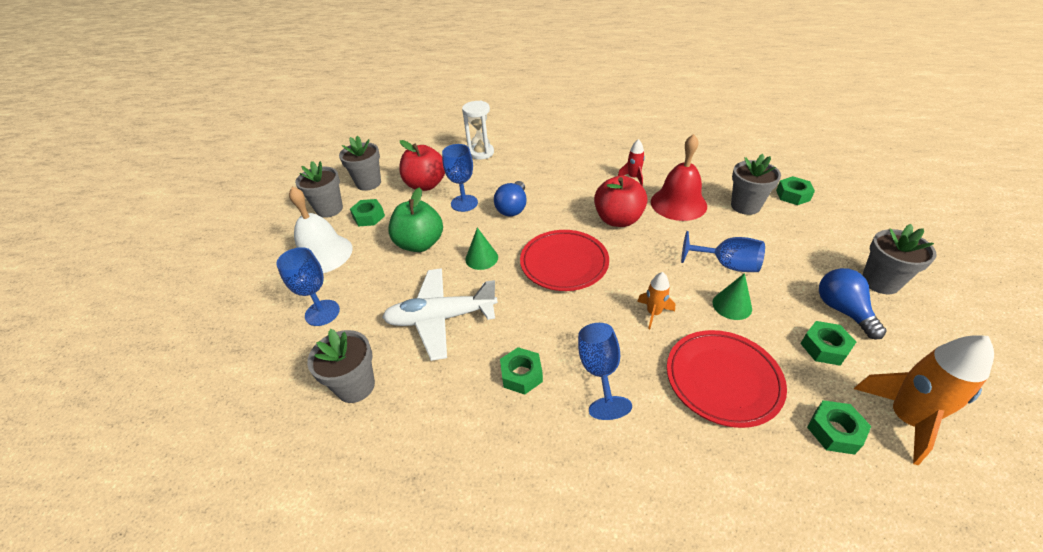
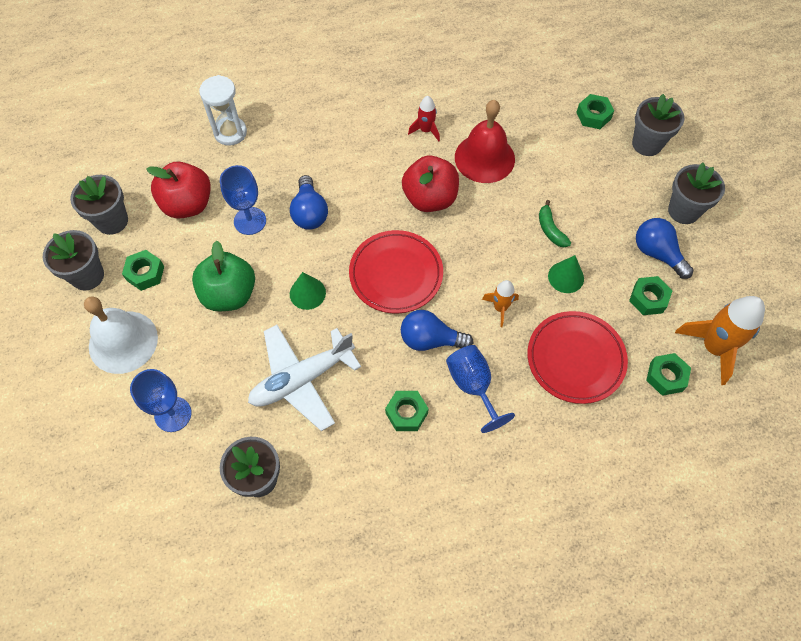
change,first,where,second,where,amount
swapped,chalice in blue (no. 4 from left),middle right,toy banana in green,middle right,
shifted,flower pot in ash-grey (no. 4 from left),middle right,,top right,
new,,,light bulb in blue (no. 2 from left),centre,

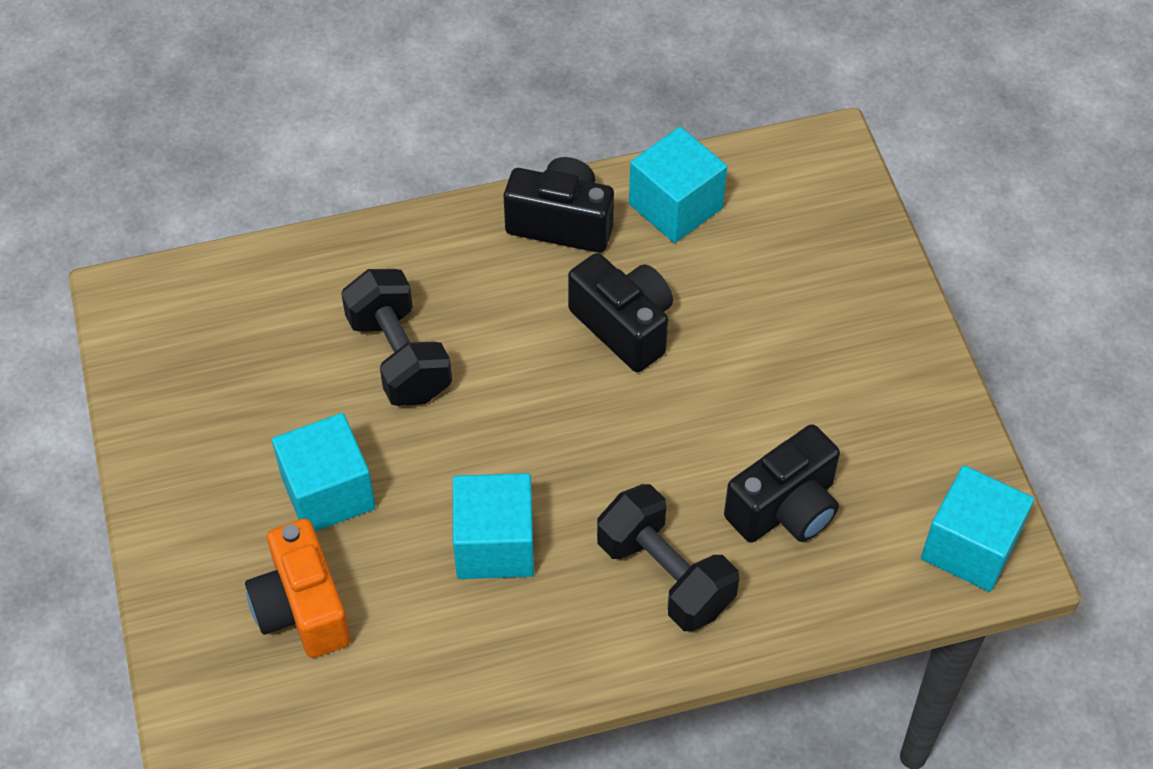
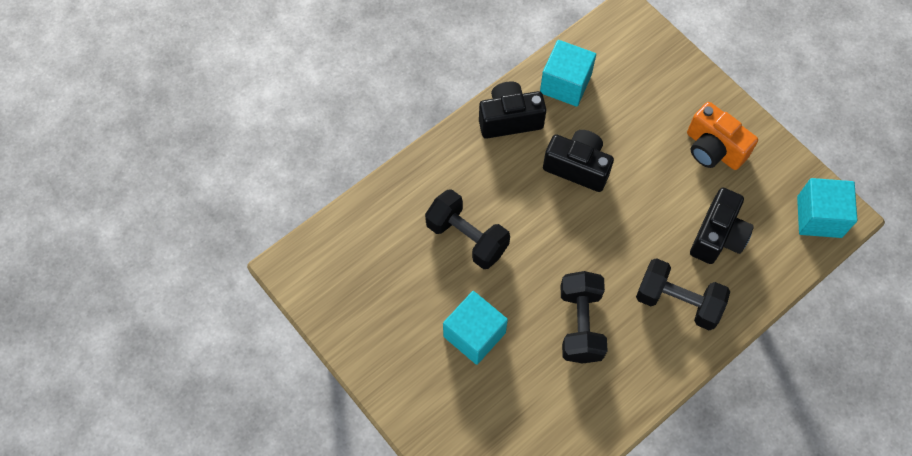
change,first,where,second,where,amount
shifted,photo camera in bright orange,bottom left,,top right,
swapped,block in aqua (no. 2 from left),bottom centre,dumbbell in black (no. 2 from left),bottom centre,

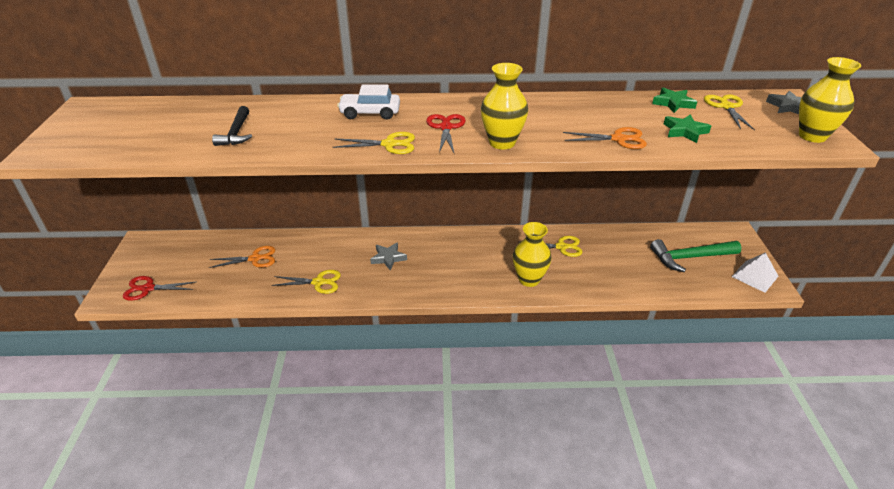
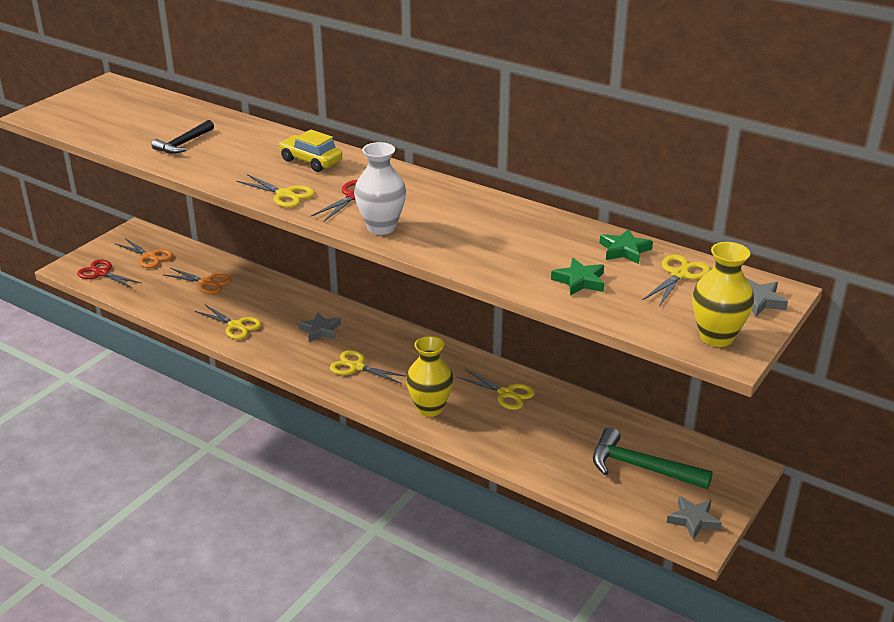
change,first,where,second,where,amount
repainted,car in white,top centre,car in golden,top centre,
repainted,flower vase in golden (no. 1 from left),top centre,flower vase in white,top centre,
shifted,scissors in bright orange (no. 2 from left in the first image),top right,scissors in bright orange (no. 1 from left),middle left,
swapped,pyramid in white,middle right,star in ash-grey (no. 2 from left),bottom right,
new,,,scissors in golden (no. 3 from left),centre,

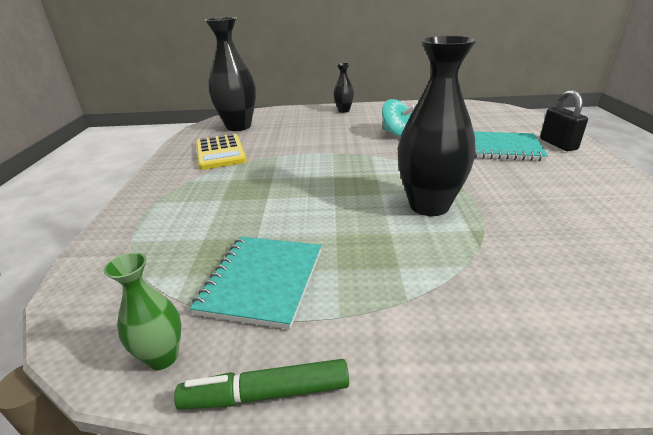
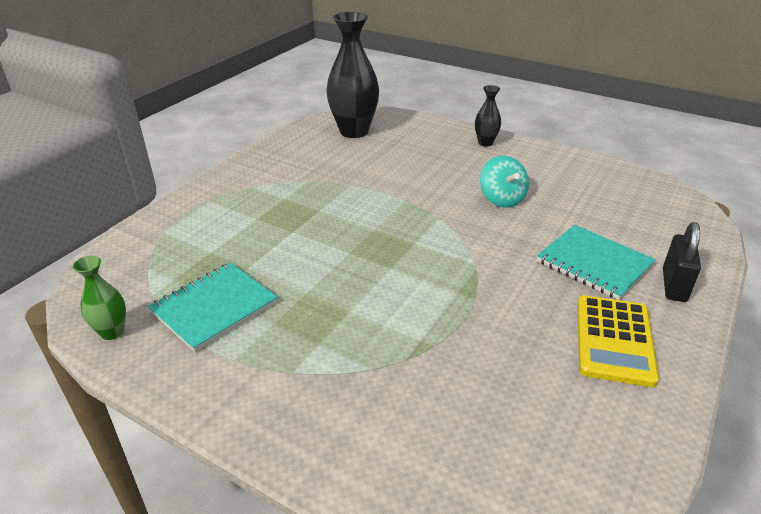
change,first,where,second,where,amount
gone,felt pen in green,bottom centre,,,
shifted,adding machine in golden,centre,,middle right,
gone,flower vase in black (no. 3 from left),top right,,,

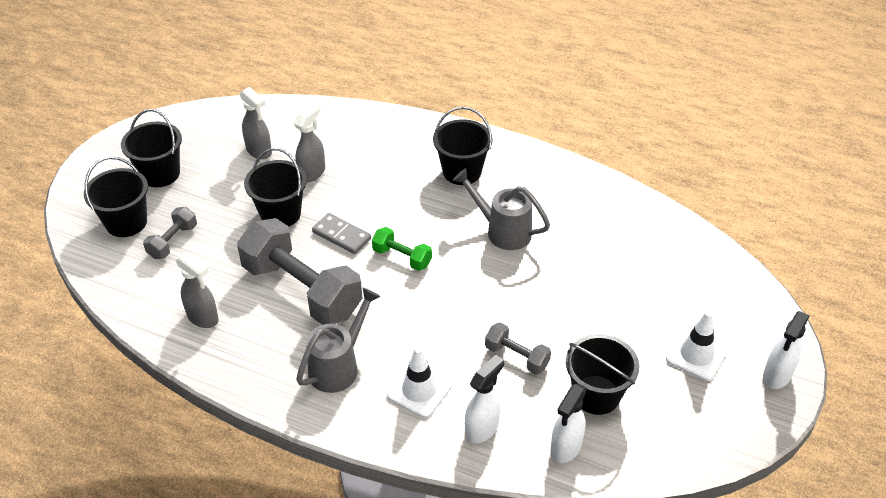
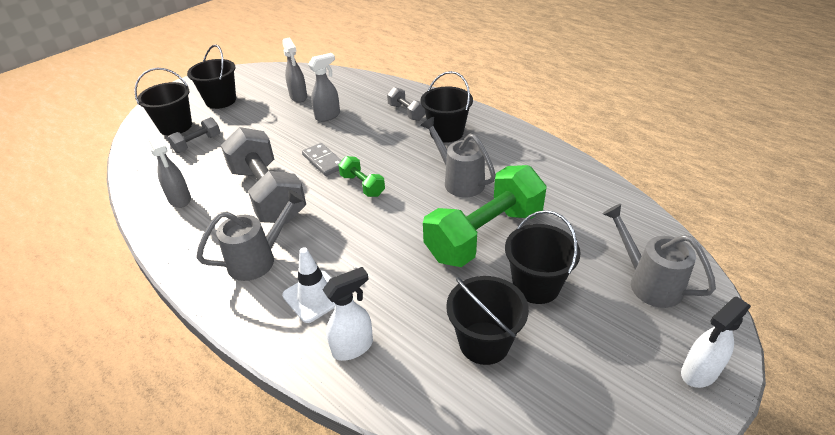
change,first,where,second,where,amount
shifted,sand bucket in black (no. 3 from left in the first image),middle left,sand bucket in black (no. 5 from left),centre,
shifted,dumbbell in ash-grey (no. 3 from left),bottom centre,,top centre,
gone,spray cleaner in white (no. 2 from left),bottom centre,,,
gone,road cone in white (no. 2 from left),bottom right,,,
new,,,dumbbell in green (no. 2 from left),centre,
new,,,watering can in ash-grey (no. 3 from left),middle right,

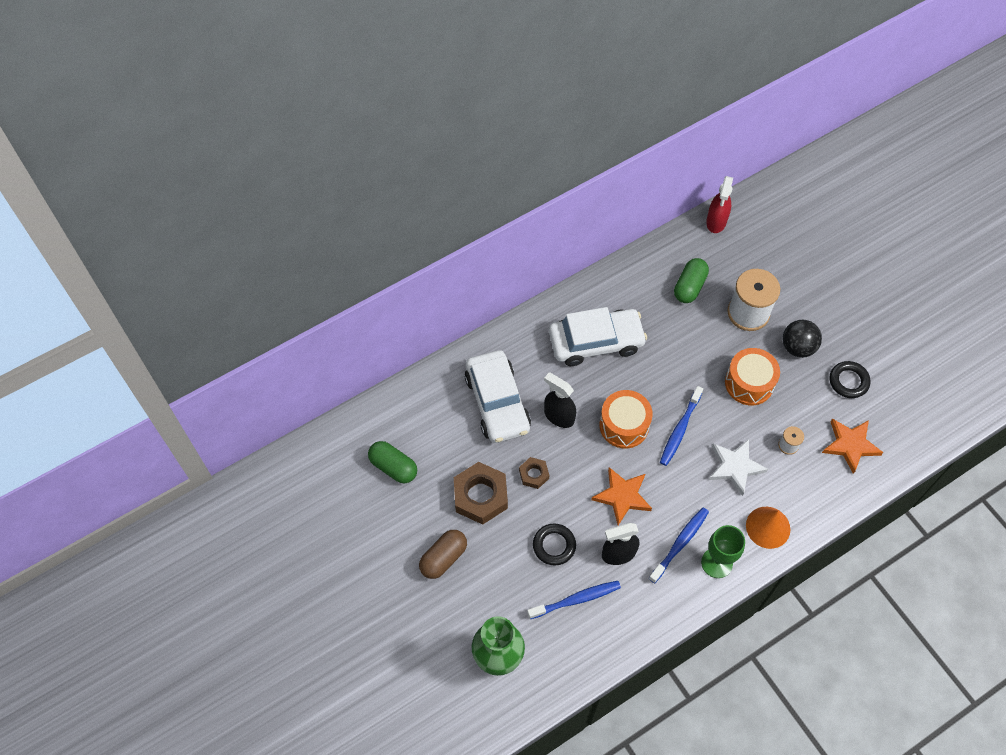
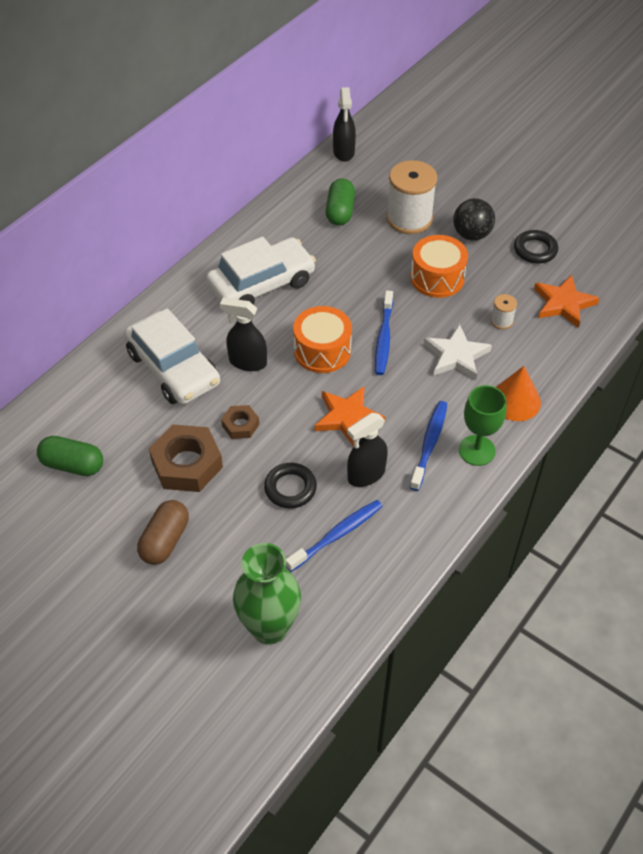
change,first,where,second,where,amount
repainted,spray cleaner in scarlet,top right,spray cleaner in black (no. 2 from left),top centre,

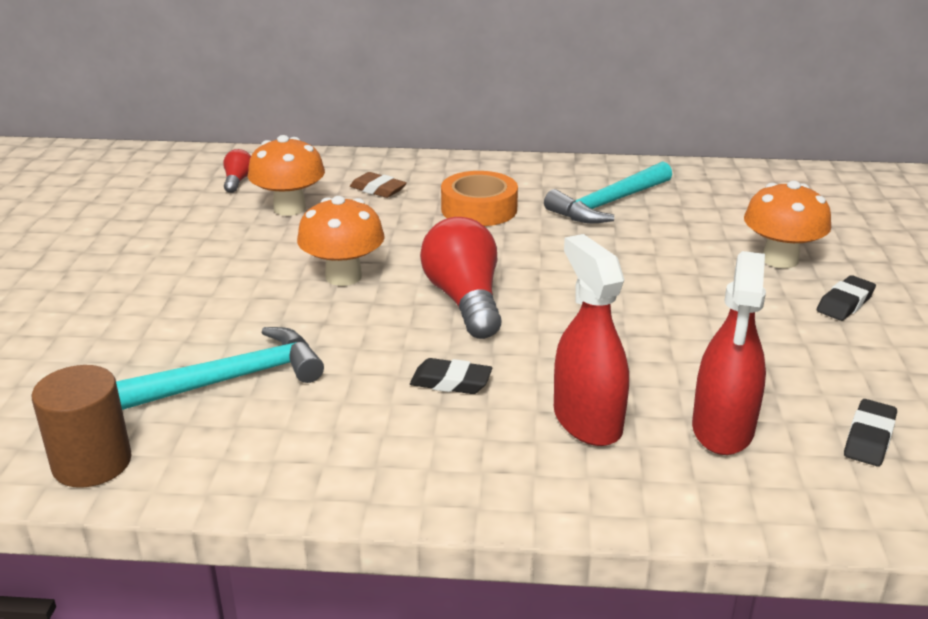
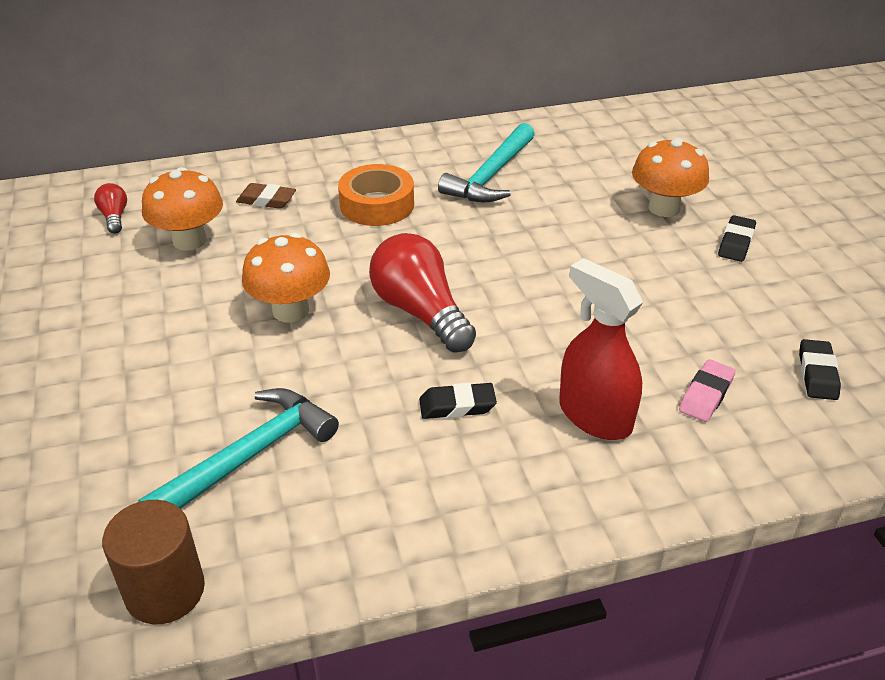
change,first,where,second,where,amount
swapped,spray cleaner in scarlet (no. 2 from left),middle right,pencil eraser in rose-pink,middle right,

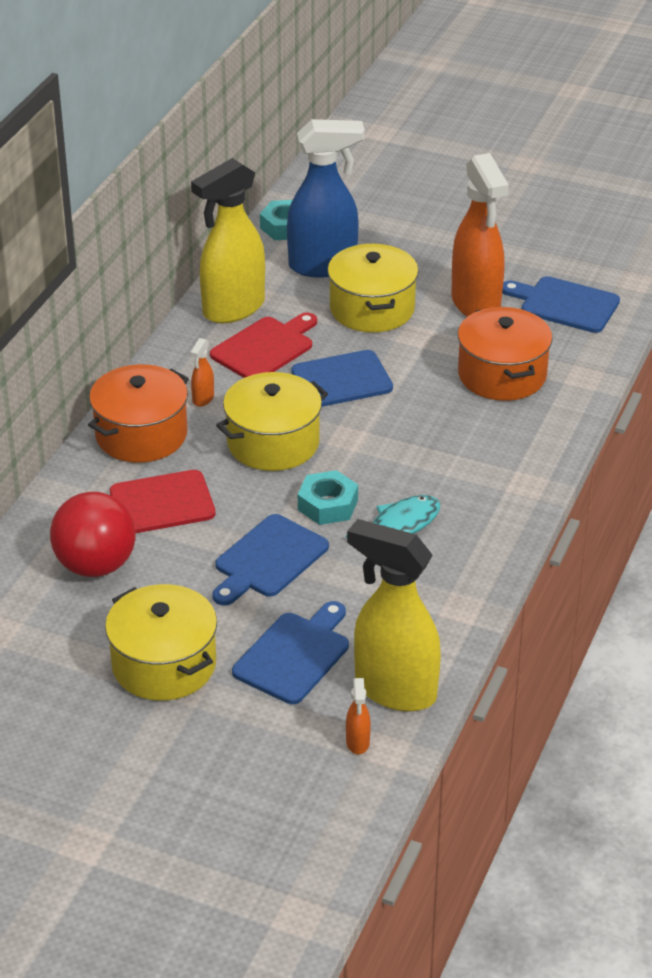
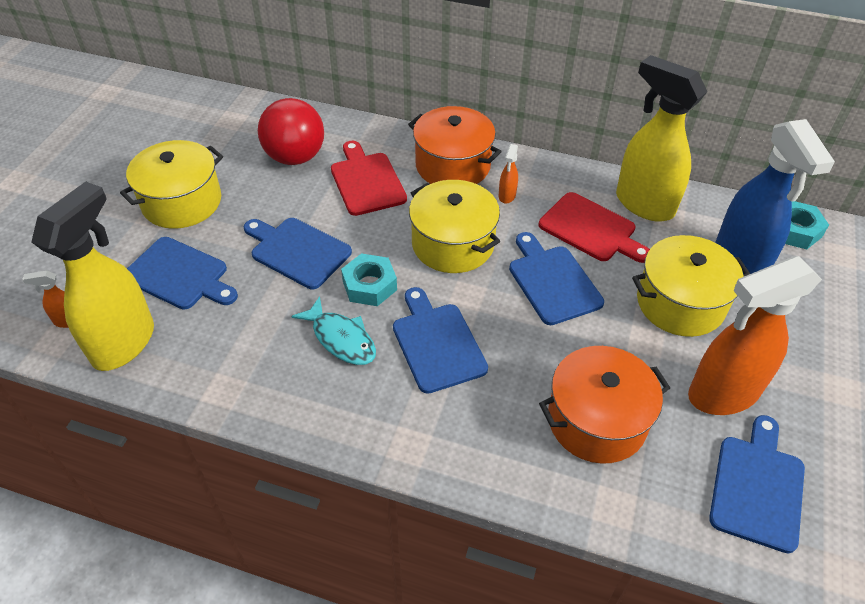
change,first,where,second,where,amount
rotated,spray cleaner in bright orange (no. 1 from left in the first image),middle left,spray cleaner in bright orange (no. 2 from left),top centre,90 degrees counterclockwise
new,,,bread board in blue (no. 3 from left),centre,

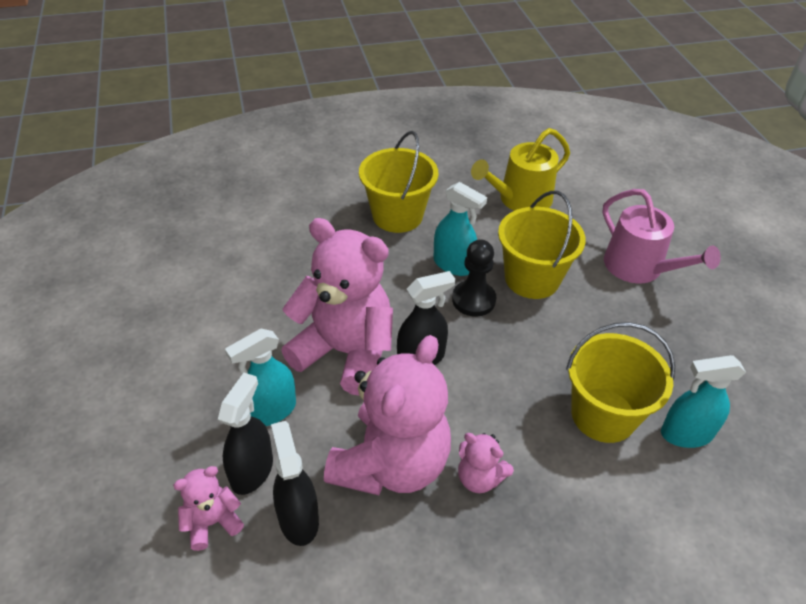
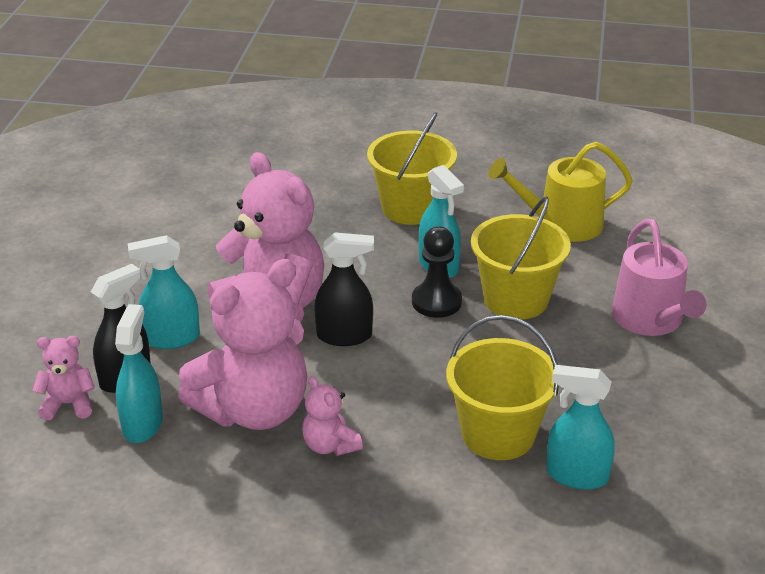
change,first,where,second,where,amount
repainted,spray cleaner in black (no. 2 from left),bottom centre,spray cleaner in aqua (no. 1 from left),middle left,

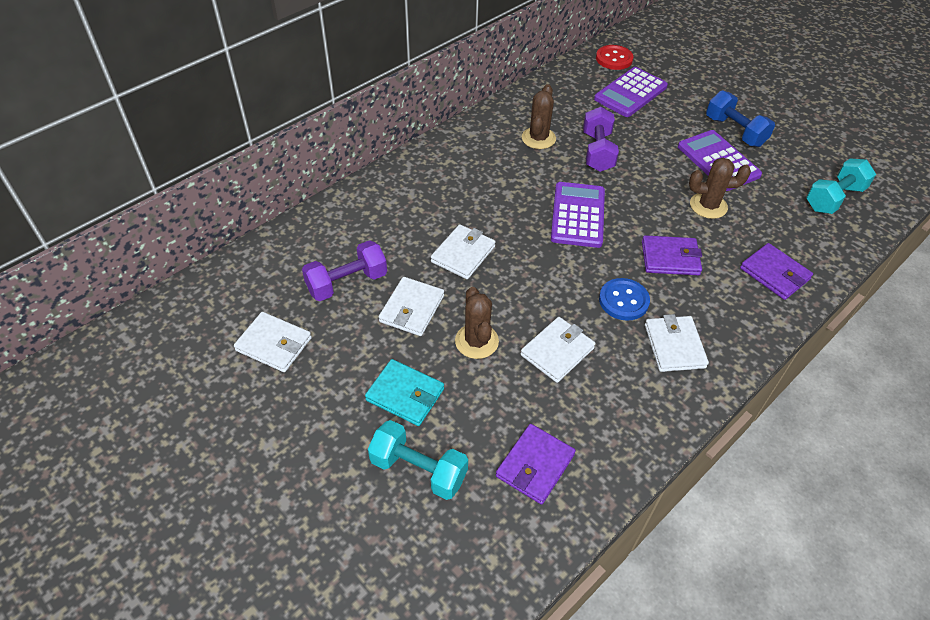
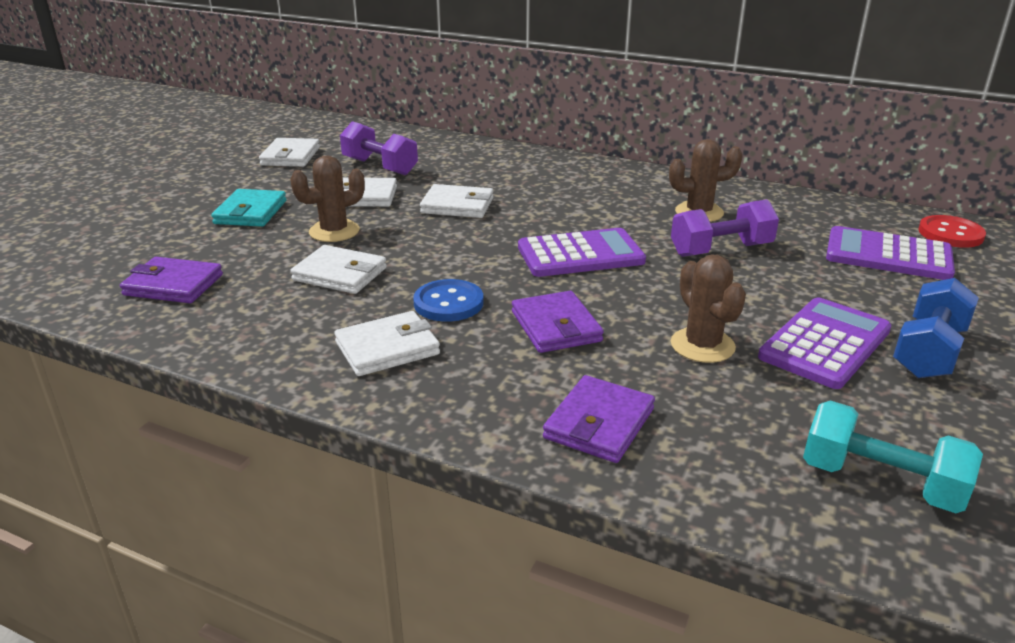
change,first,where,second,where,amount
gone,dumbbell in aqua (no. 1 from left),bottom centre,,,

